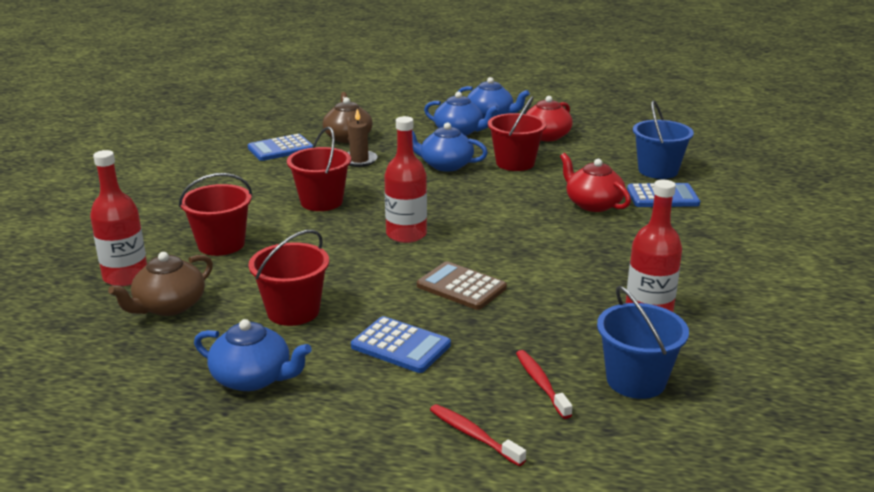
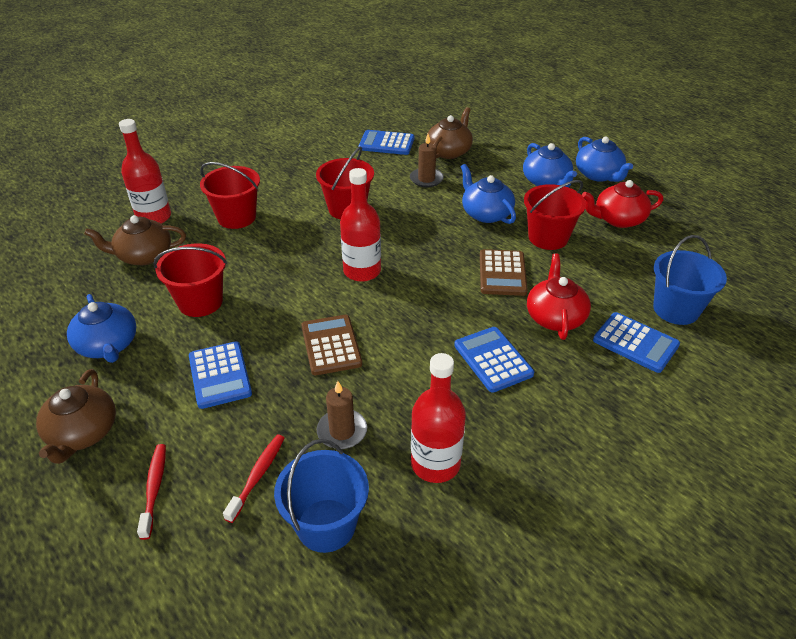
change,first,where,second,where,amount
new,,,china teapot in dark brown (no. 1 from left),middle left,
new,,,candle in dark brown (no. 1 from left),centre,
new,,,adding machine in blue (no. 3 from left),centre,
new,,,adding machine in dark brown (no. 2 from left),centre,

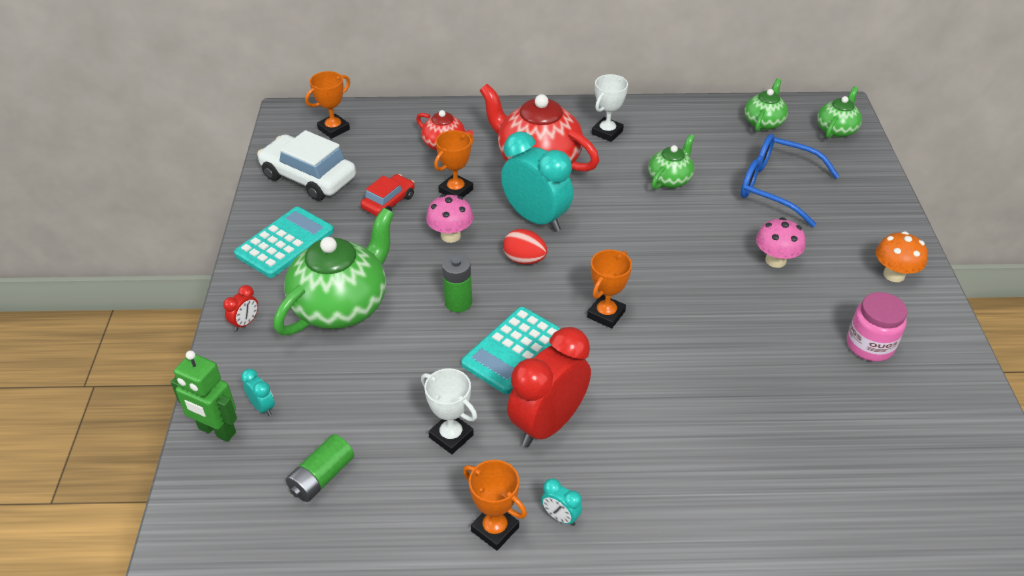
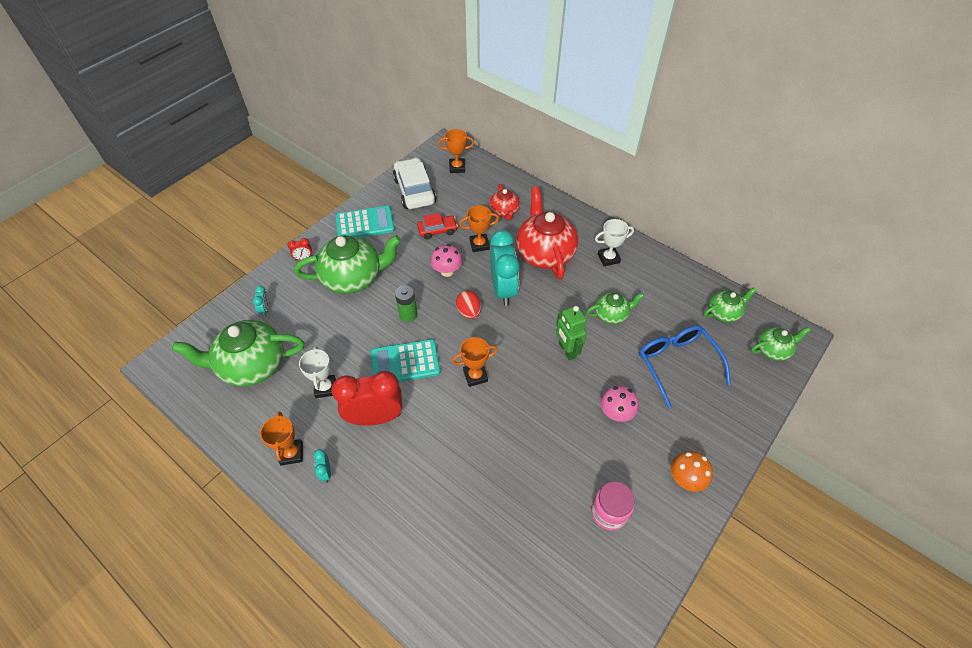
change,first,where,second,where,amount
shifted,toy robot in green,bottom left,,centre,
swapped,AA battery in green (no. 1 from left),bottom left,china teapot in green (no. 1 from left),middle left,

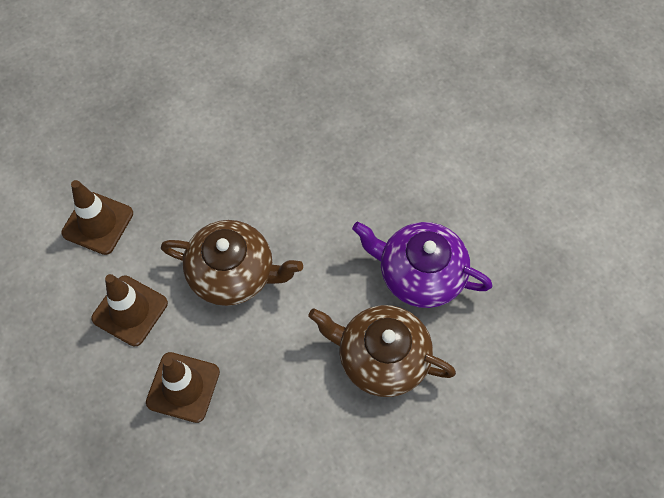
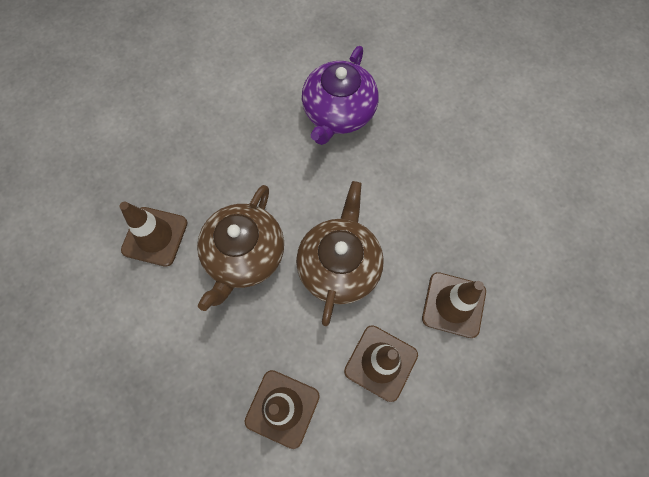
change,first,where,second,where,amount
shifted,china teapot in dark brown (no. 2 from left in the first image),bottom centre,china teapot in dark brown (no. 1 from left),centre,
new,,,road cone in dark brown (no. 1 from left),middle left,

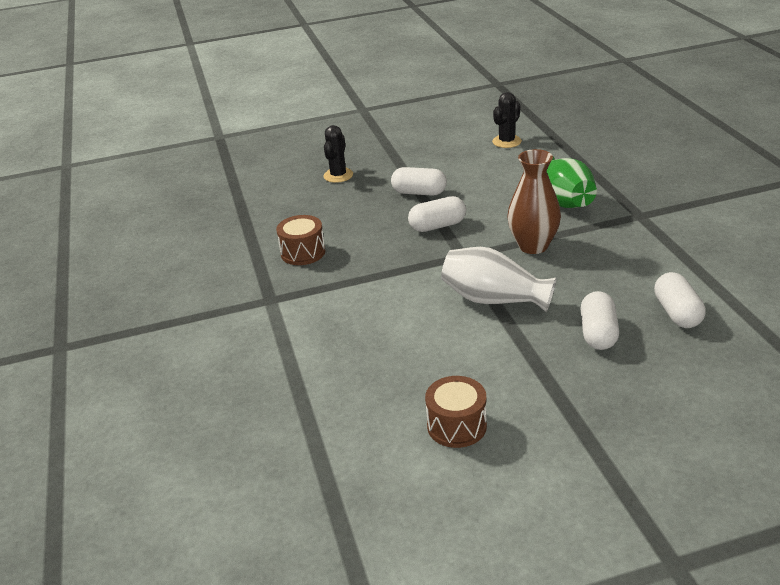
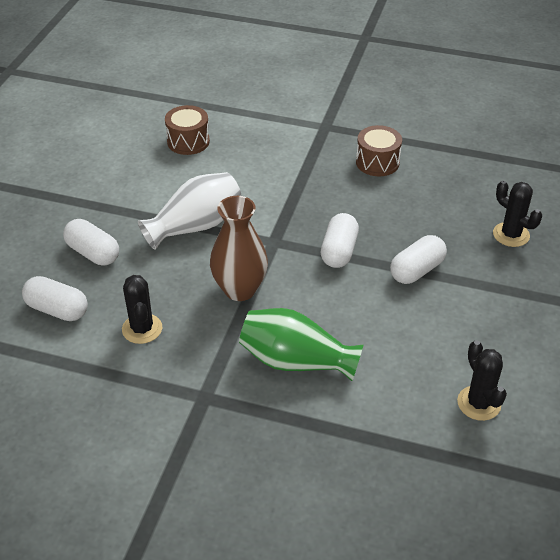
change,first,where,second,where,amount
shifted,drum in dark brown (no. 2 from left in the first image),bottom centre,drum in dark brown (no. 1 from left),top centre,
new,,,cactus in black (no. 1 from left),middle left,

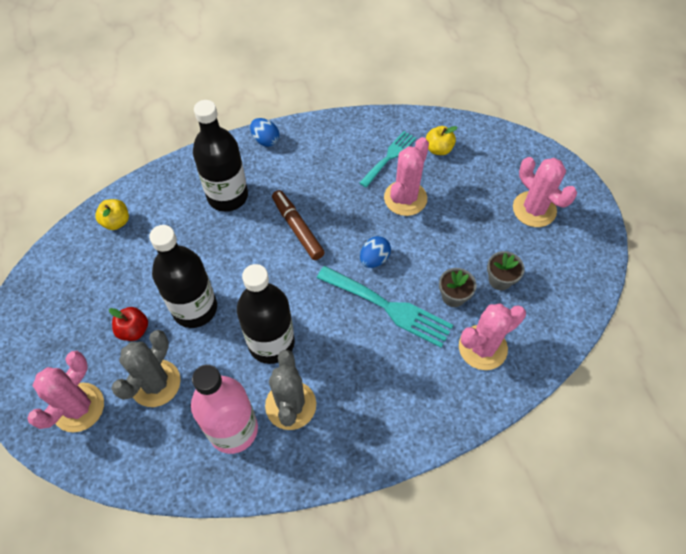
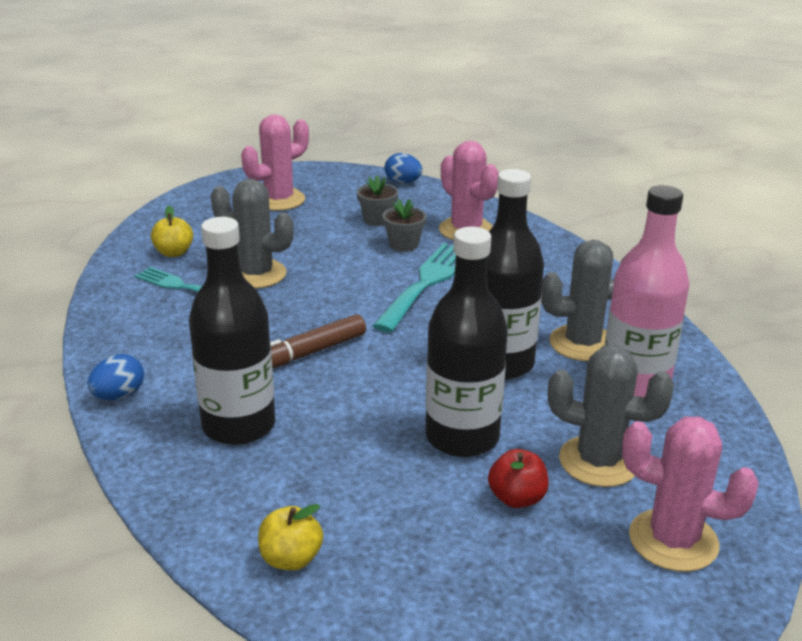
change,first,where,second,where,amount
shifted,toy egg in blue (no. 2 from left),centre,,top centre,
repainted,cactus in rose-pink (no. 2 from left),top centre,cactus in ash-grey (no. 1 from left),middle left,

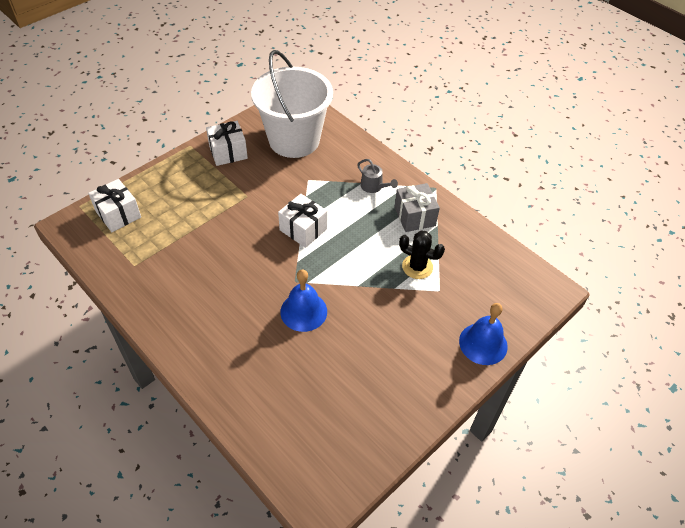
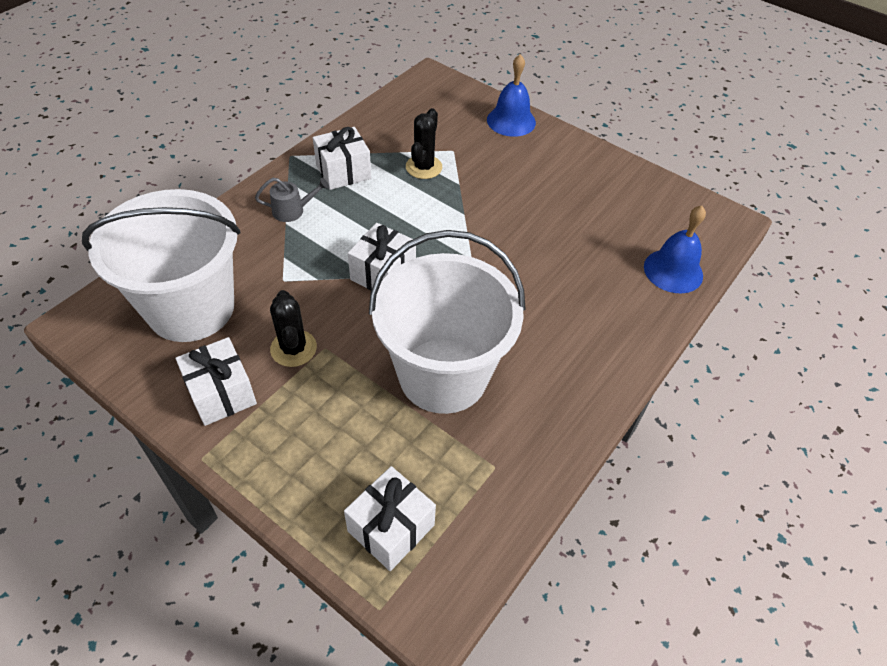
change,first,where,second,where,amount
shifted,hand bell in blue (no. 1 from left in the first image),centre,hand bell in blue (no. 2 from left),middle right,
rotated,watering can in ash-grey,centre,,top left,45 degrees clockwise
repainted,gift in ash-grey,centre,gift in white (no. 2 from left),top centre,
new,,,cactus in black (no. 1 from left),middle left,
new,,,sand bucket in white (no. 2 from left),centre,

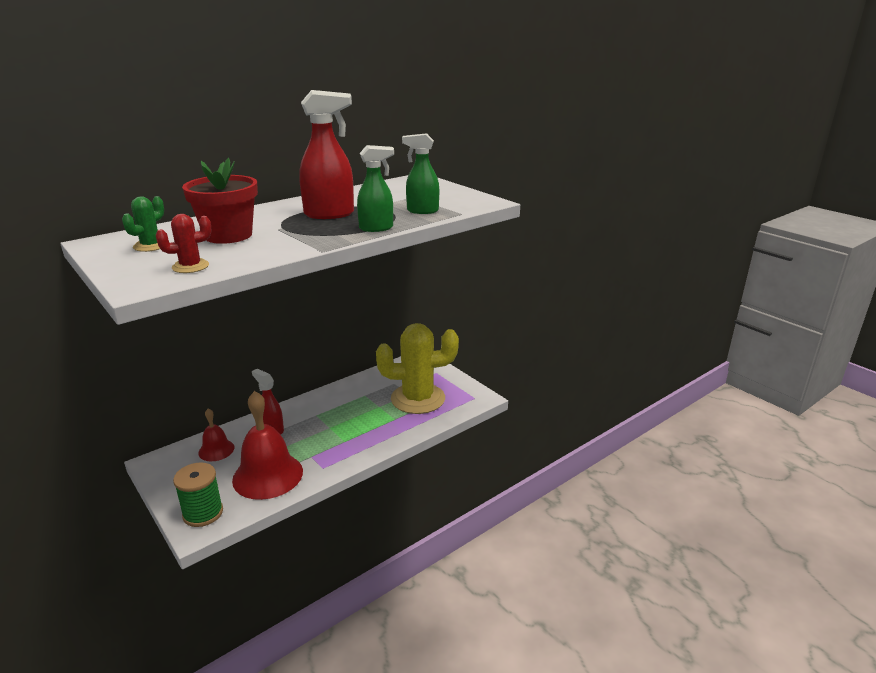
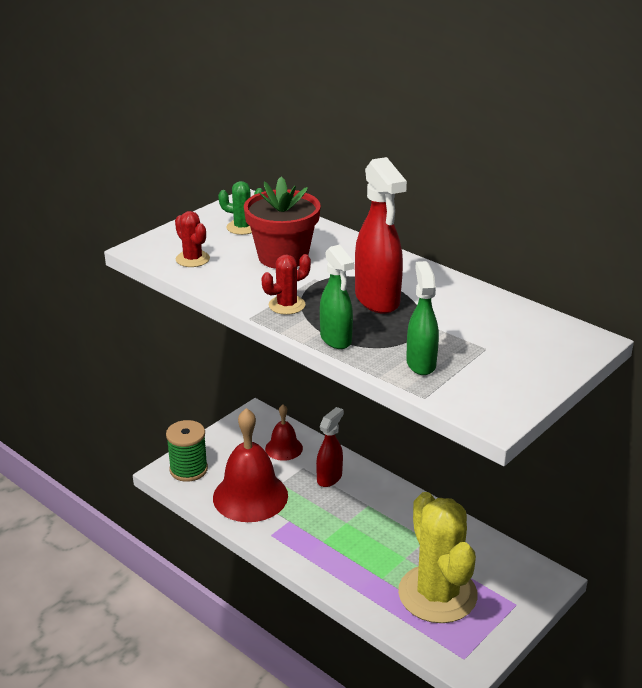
change,first,where,second,where,amount
new,,,cactus in scarlet (no. 2 from left),centre,

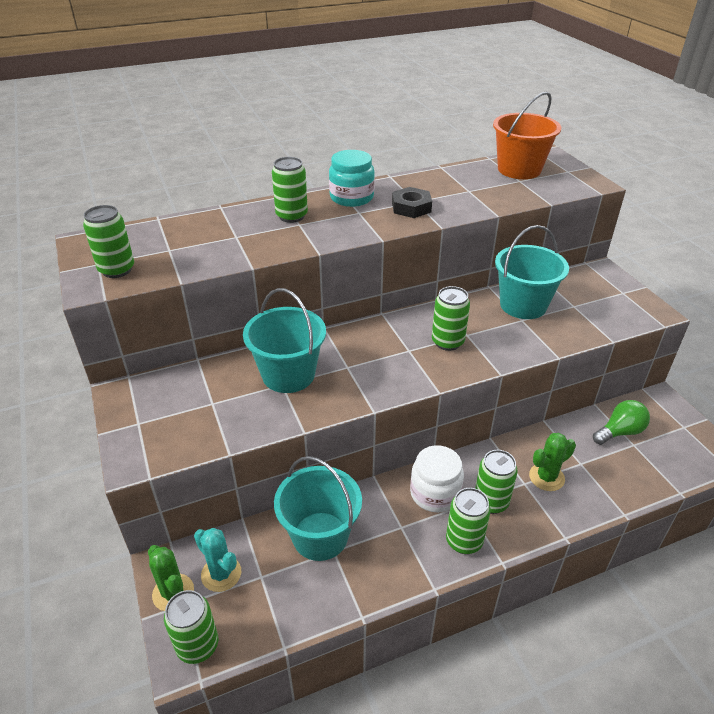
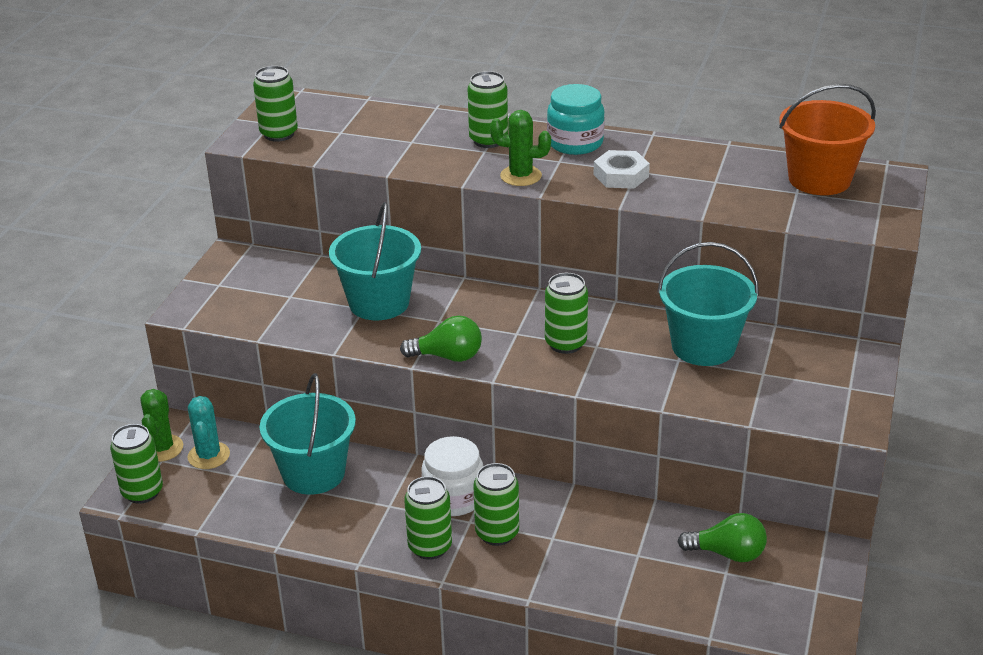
change,first,where,second,where,amount
repainted,hexagon nut in black,top centre,hexagon nut in white,top centre,
shifted,cactus in green (no. 2 from left),middle right,,top centre,
new,,,light bulb in green (no. 1 from left),centre,

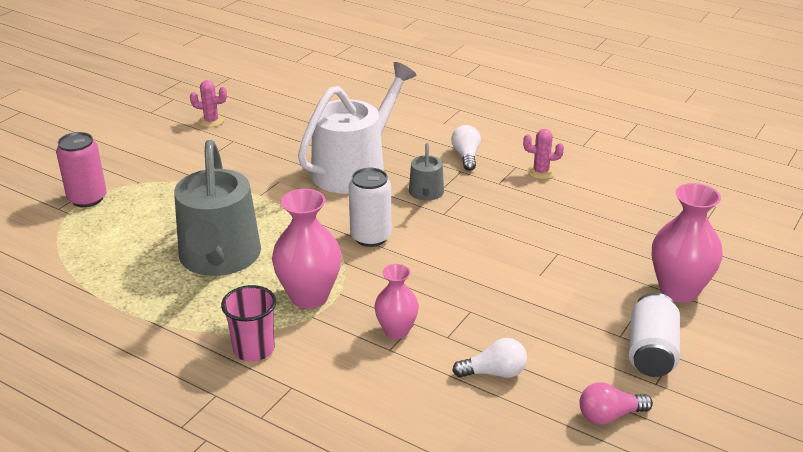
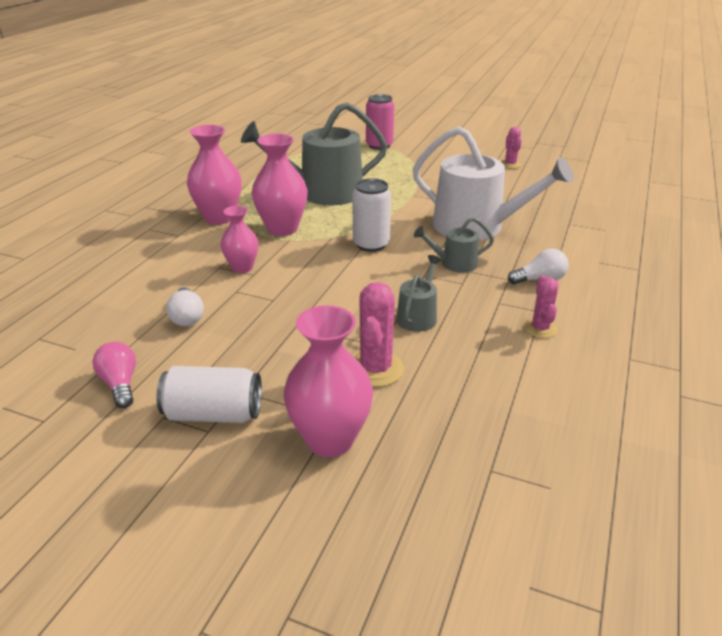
change,first,where,second,where,amount
swapped,cup in rose-pink,bottom left,flower vase in rose-pink (no. 1 from left),top left,
new,,,cactus in rose-pink (no. 1 from left),centre,
new,,,watering can in ash-grey (no. 2 from left),centre,

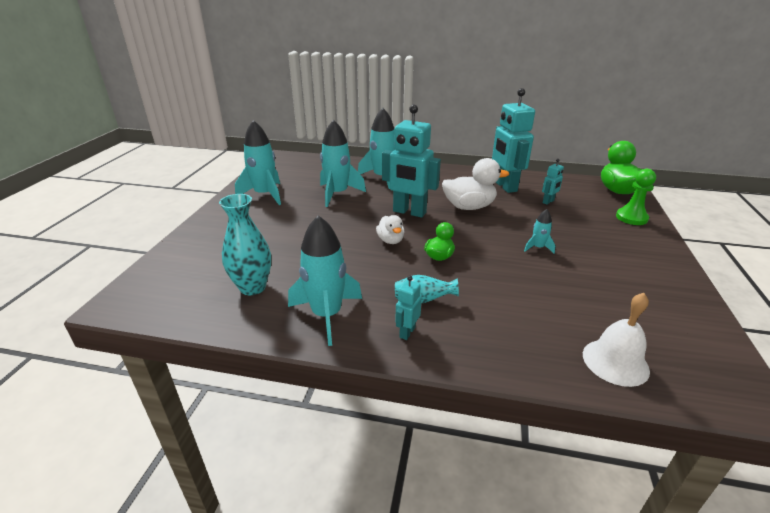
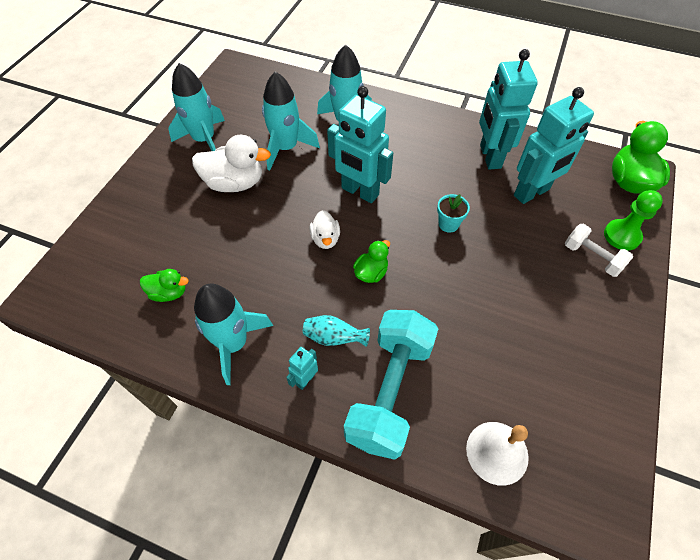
change,first,where,second,where,amount
swapped,flower vase in aqua (no. 1 from left),middle left,toy duck in green (no. 1 from left),middle left,
shifted,toy duck in white (no. 2 from left in the first image),centre,toy duck in white (no. 1 from left),top left,
gone,rocket in aqua (no. 5 from left),middle right,,,
scaled,toy robot in aqua (no. 4 from left),middle right,,top right,x2.23
new,,,dumbbell in aqua,bottom centre,
new,,,flower pot in aqua,centre,
new,,,dumbbell in white,middle right,

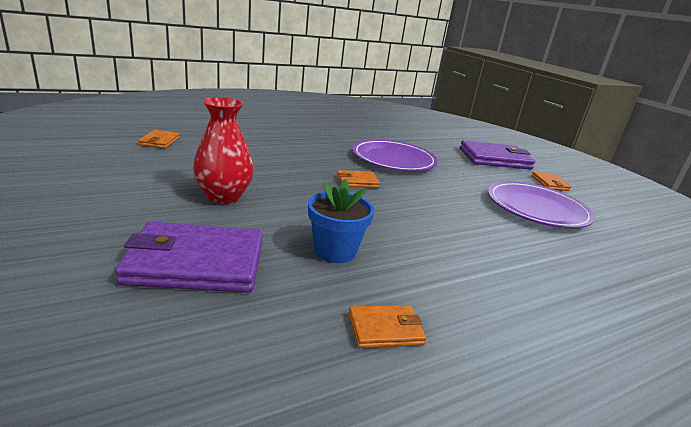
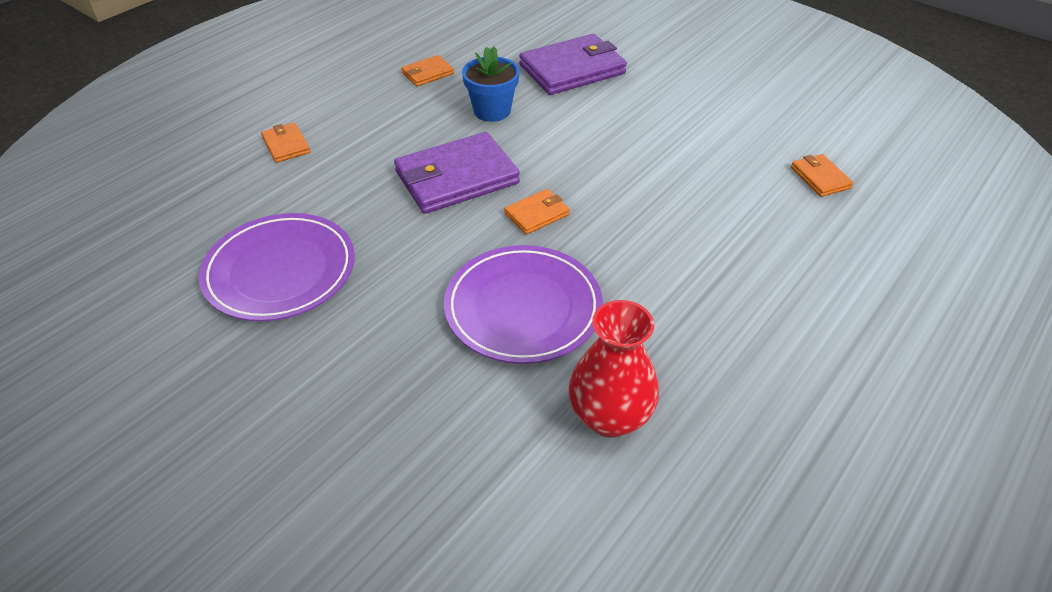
change,first,where,second,where,amount
shifted,flower vase in scarlet,middle left,,centre,
shifted,card wallet in violet (no. 2 from left in the first image),middle right,card wallet in violet (no. 1 from left),top centre,
shifted,card wallet in bright orange (no. 4 from left in the first image),middle right,card wallet in bright orange (no. 1 from left),top left,

